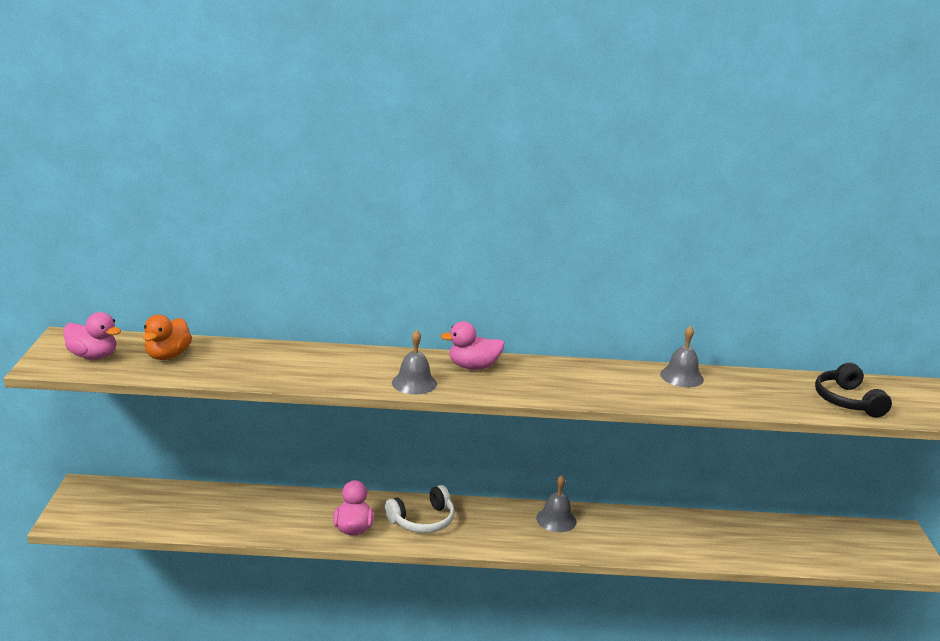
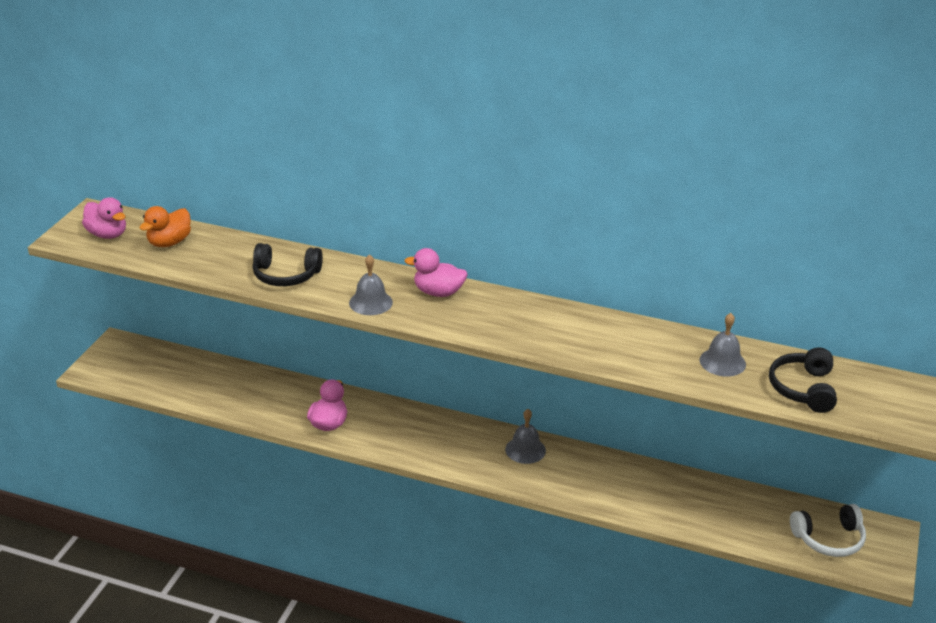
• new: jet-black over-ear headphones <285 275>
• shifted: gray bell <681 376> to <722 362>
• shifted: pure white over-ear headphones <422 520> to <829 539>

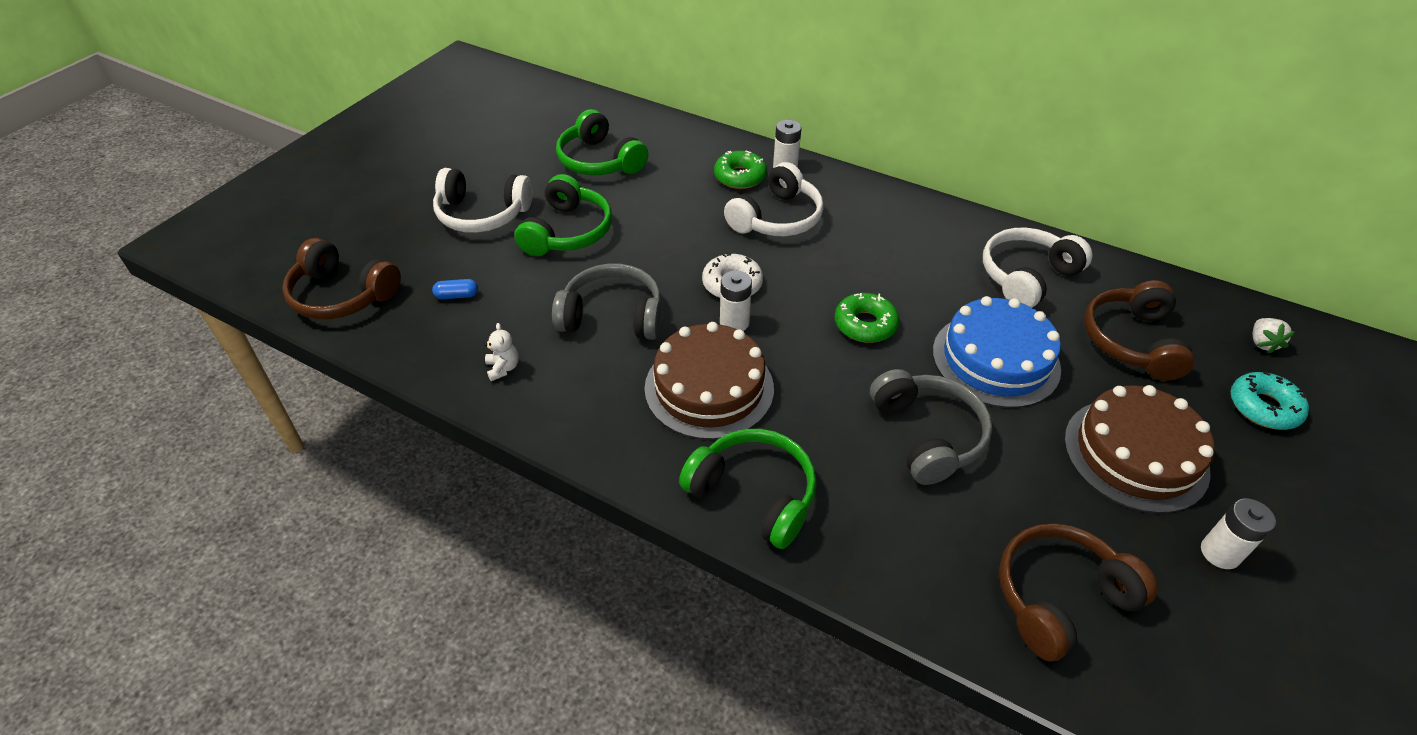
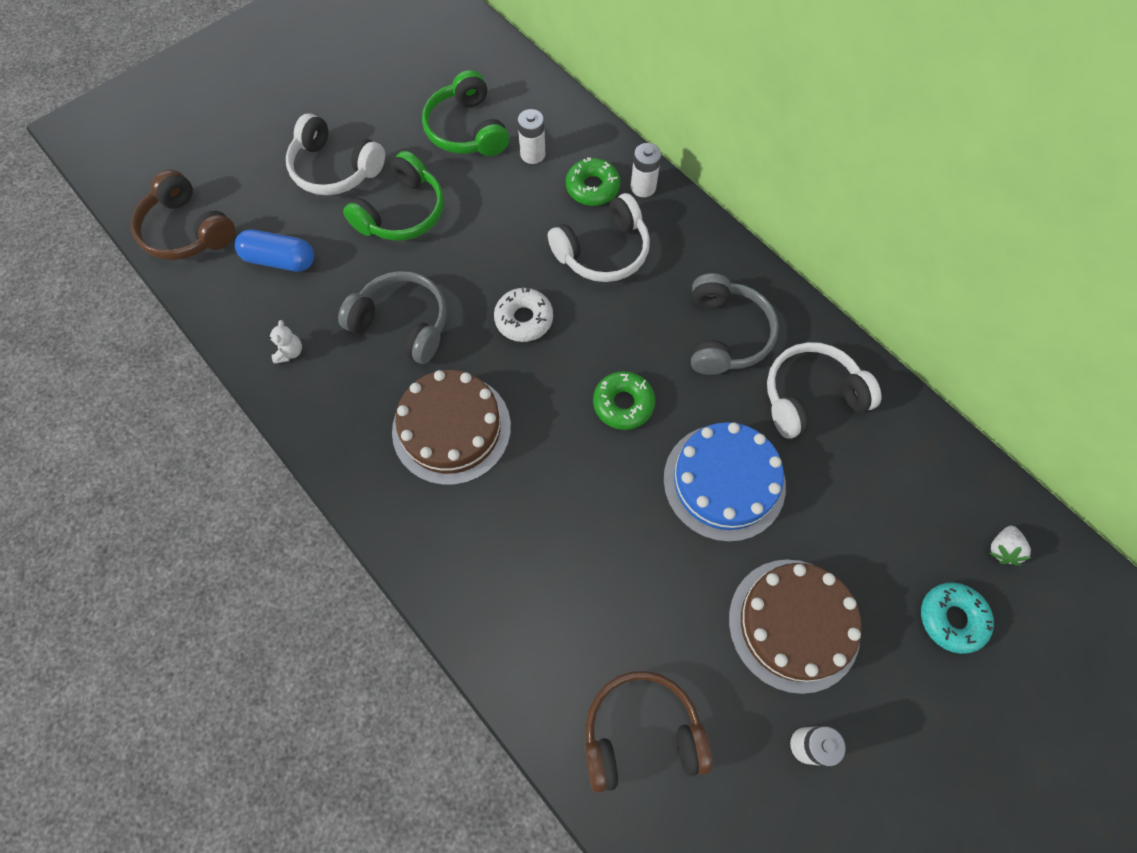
• scaled: royal blue pill shape <457 295> = <280 260> x1.92
• shifted: pure white power cell <734 322> to <532 154>
• shifted: gray over-ear headphones <927 435> to <725 334>
• gone: leaf-green over-ear headphones <754 494>
• gone: russet over-ear headphones <1131 341>

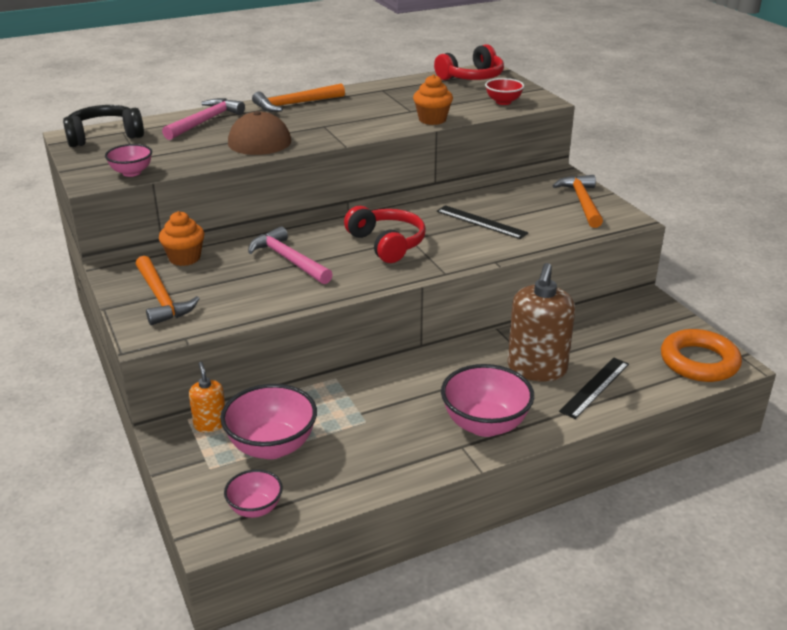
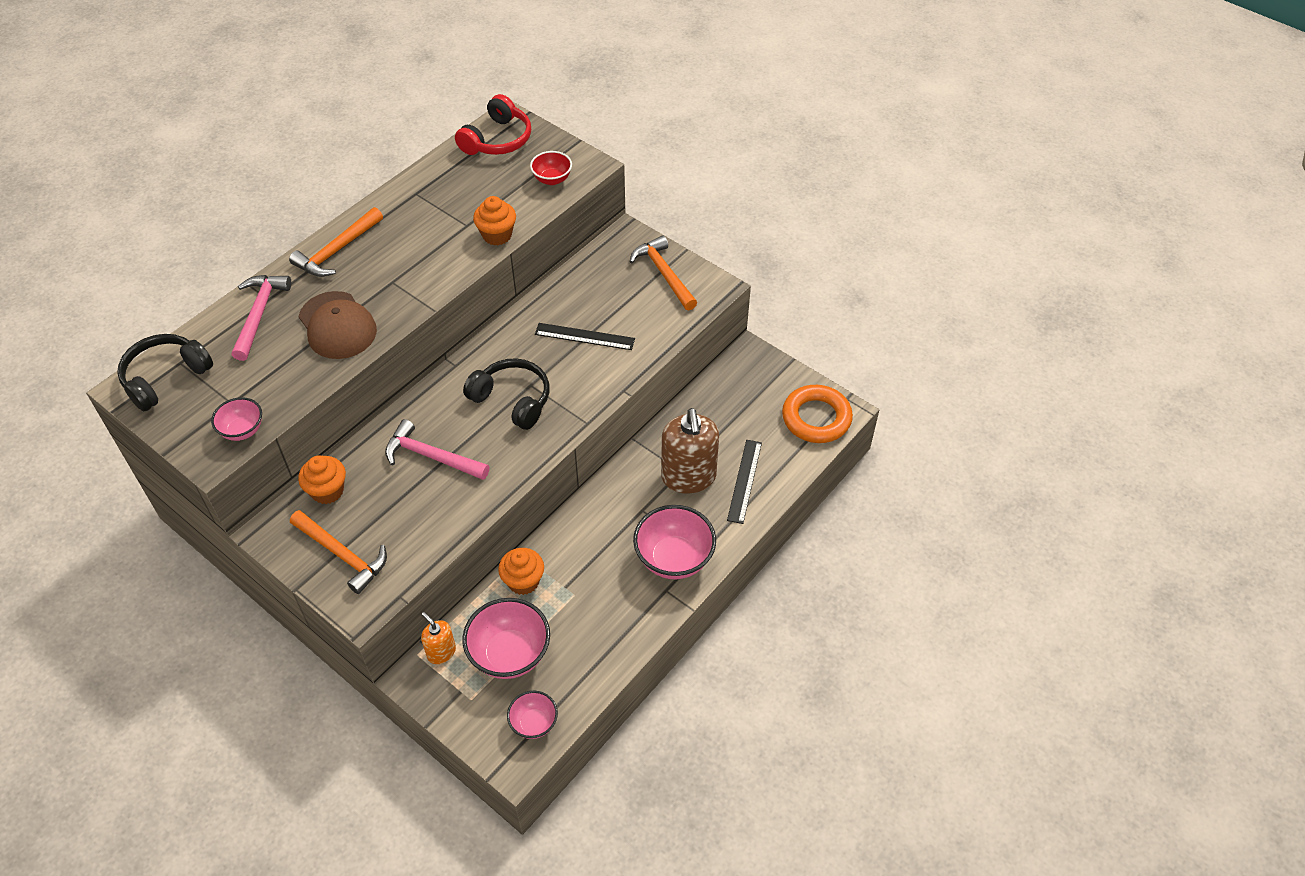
• repainted: scarlet over-ear headphones <387 244> to jet-black over-ear headphones <512 400>
• new: bright orange fairy cake <523 581>

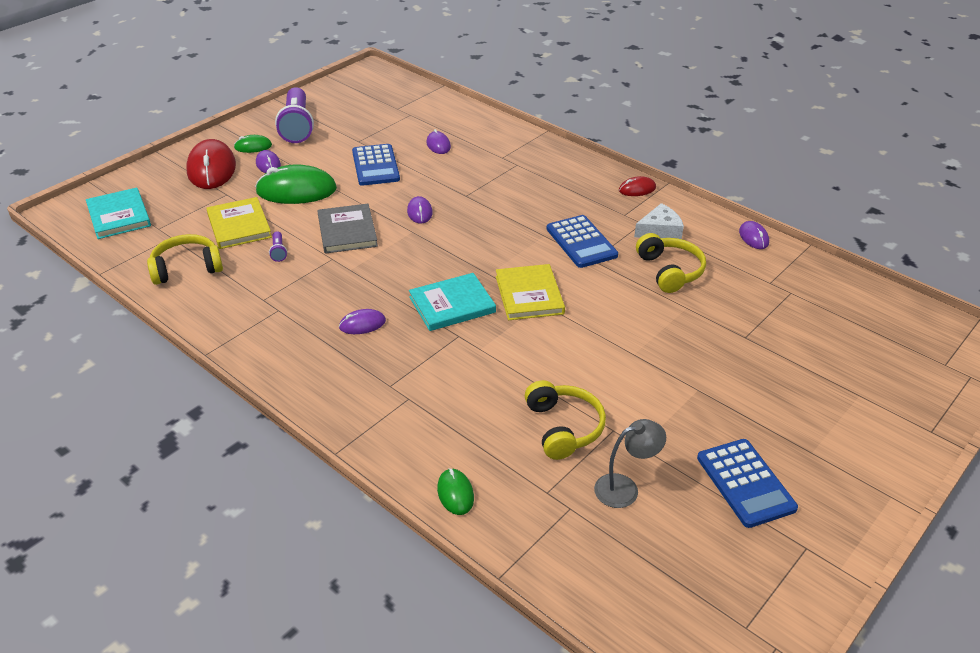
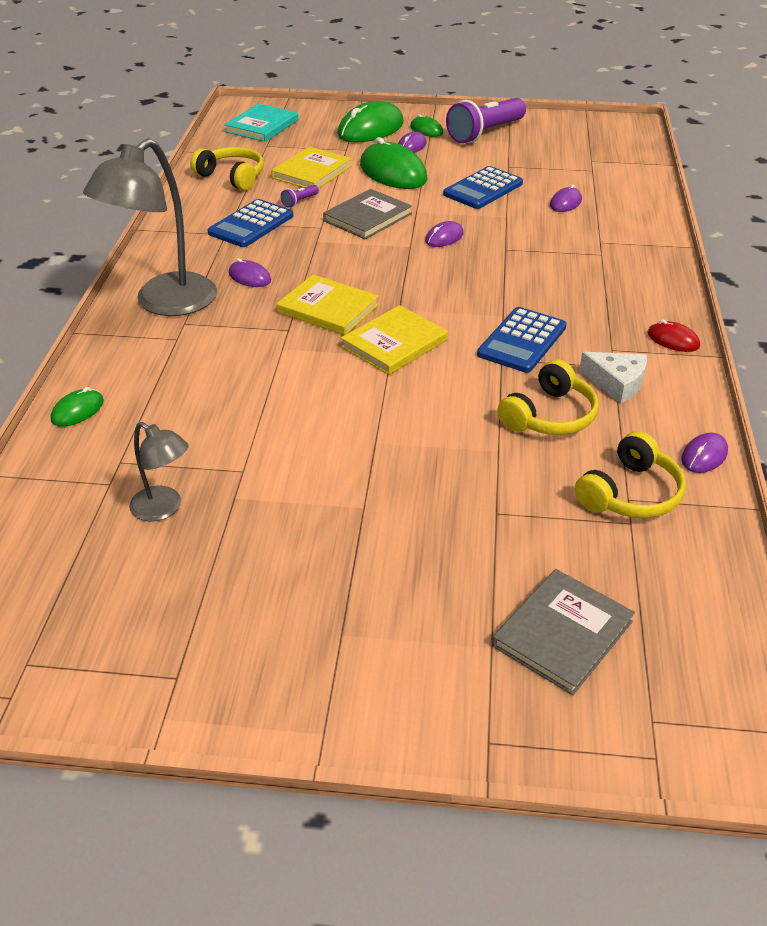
• new: gray desk lamp <164 303>
• shifted: royal blue calculator <745 483> to <251 224>
• repainted: turquoise book <452 305> to golden book <328 308>
• repainted: scarlet computer mouse <211 169> to leaf-green computer mouse <370 129>
• new: gray book <562 633>
• shifted: golden over-ear headphones <563 427> to <630 494>

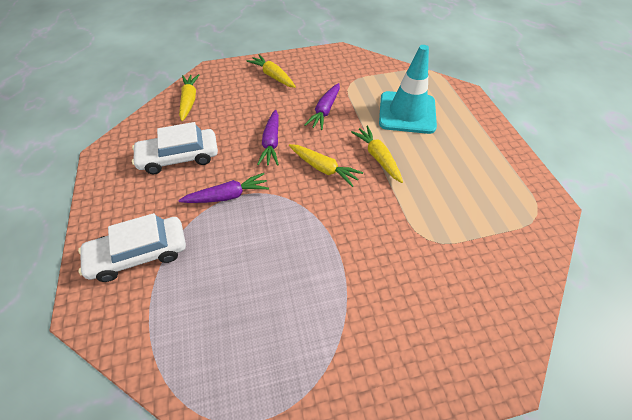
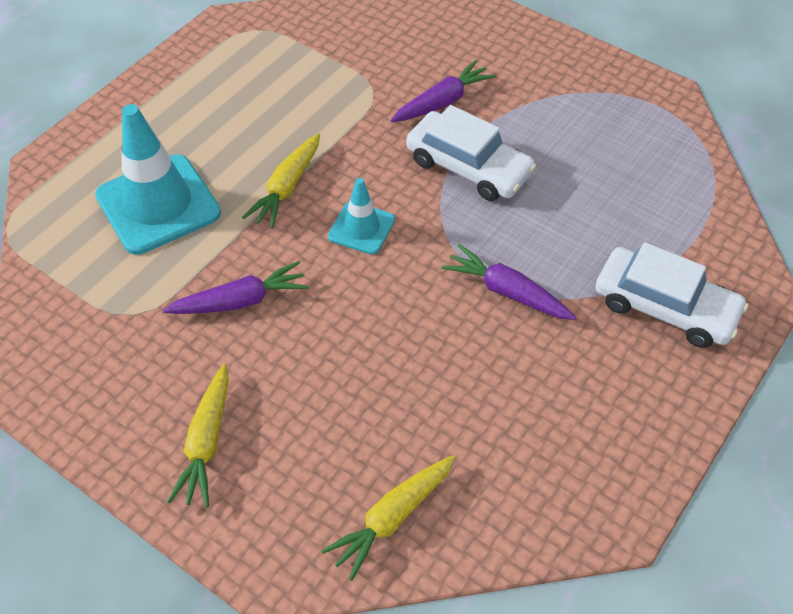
• swapped: golden root vegetable <323 168> to turquoise road cone <361 228>
• shifted: violet root vegetable <271 143> to <442 102>
• shifted: pure white toy car <179 157> to <468 167>

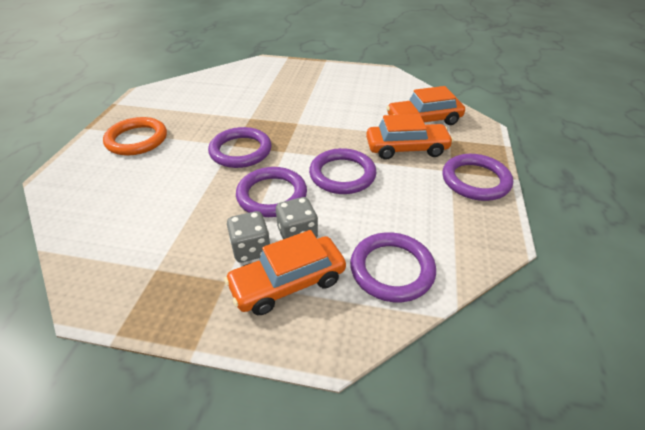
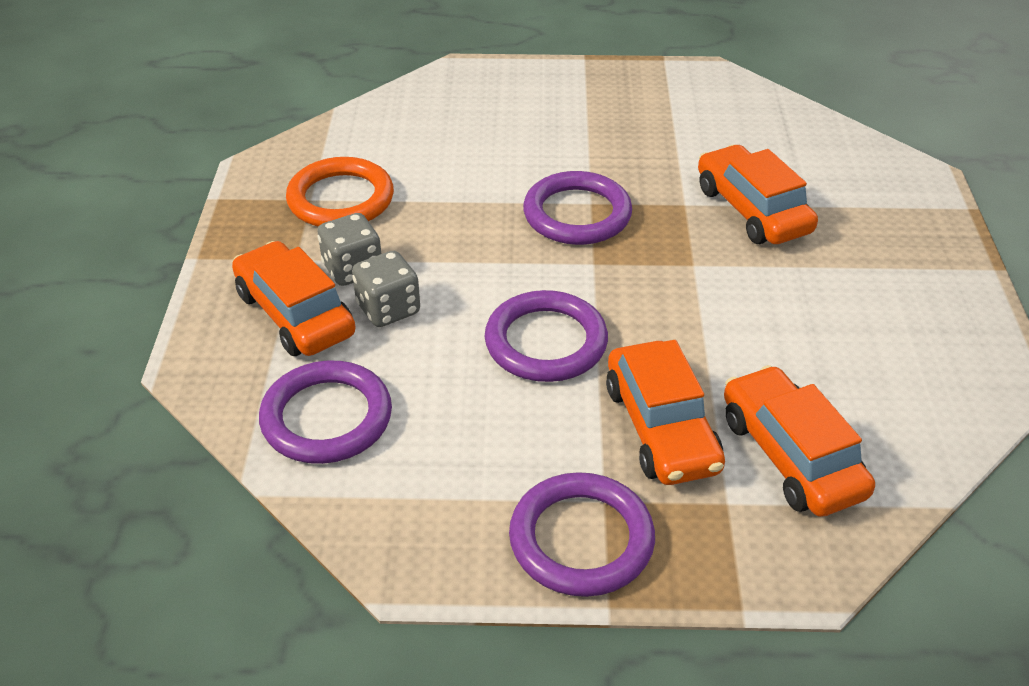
• shifted: bright orange ring <137 140> to <341 199>
• new: bright orange toy car <752 210>
• gone: violet ring <272 195>

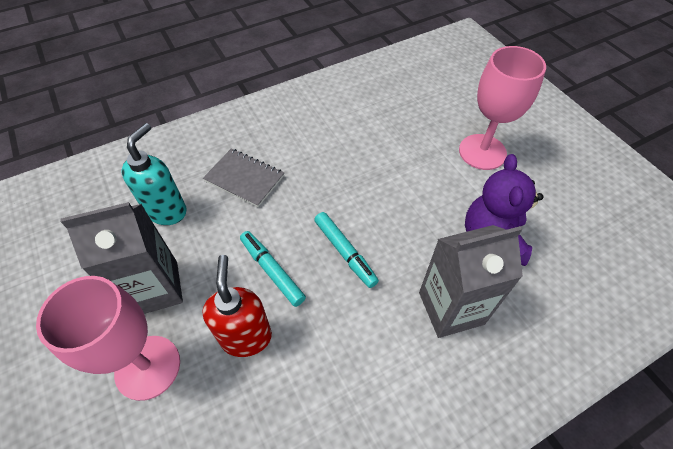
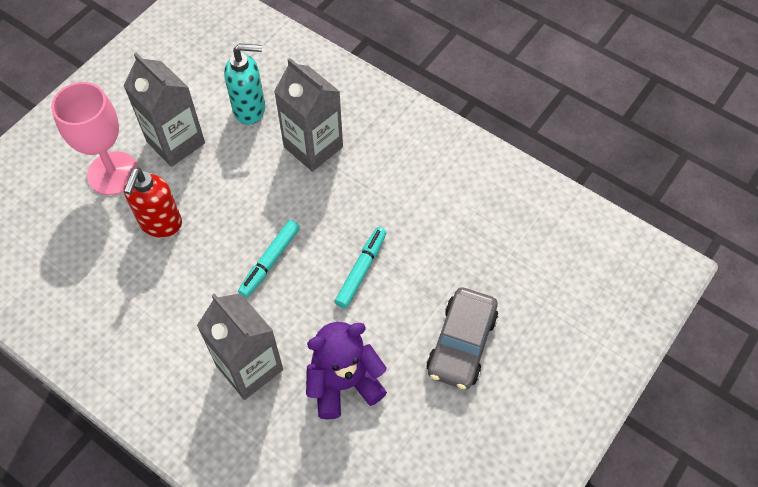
• rotated: scarlet pump bottle <246 337> = <161 224> 135 degrees clockwise
• swapped: gray notebook <244 178> to gray milk carton <313 147>
• shifted: turquoise felt pen <272 271> to <361 270>
• swapped: rosy wine glass <482 152> to gray toy car <461 344>

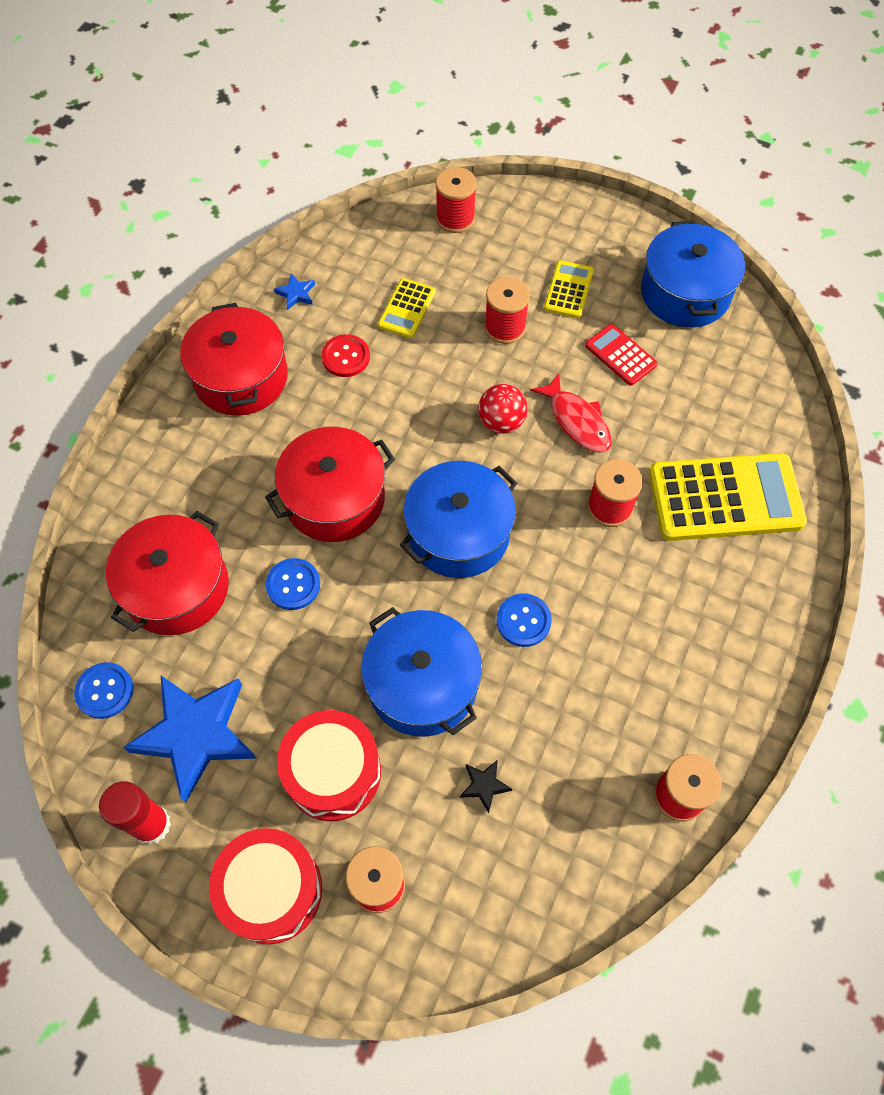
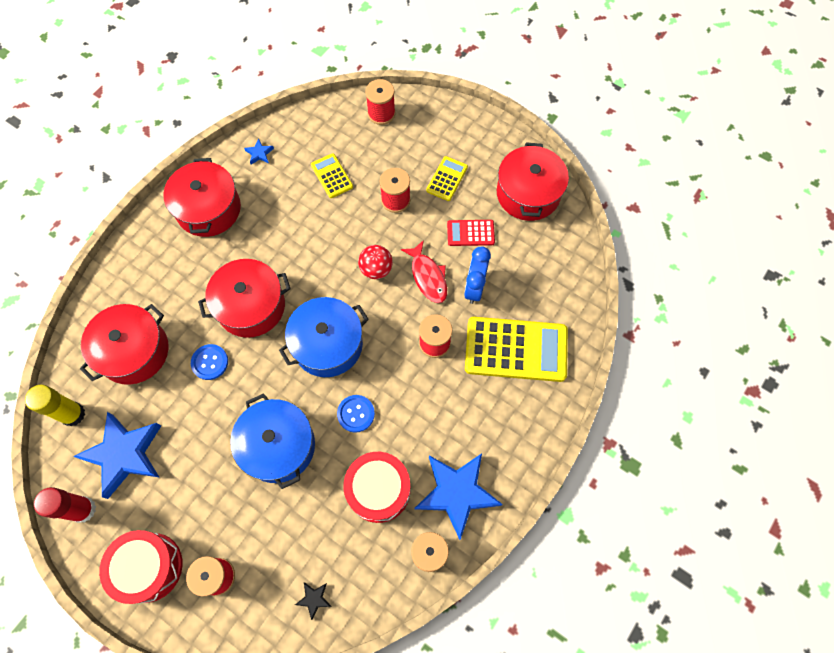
• swapped: royal blue sewing button <104 691> to golden glue <73 414>
• shifted: jet-black star <484 785> to <314 599>
• rotated: golden calculator <407 309> = <332 176> 120 degrees clockwise
• shifted: scarlet toy drum <333 772> to <378 490>
• new: royal blue star <457 493>
• rotated: scarlet calculator <620 355> = <470 233> 60 degrees counterclockwise
• new: royal blue bedside clock <474 287>
• repainted: royal blue stockpot <685 293> to scarlet stockpot <528 193>
• gone: scarlet sewing button <346 357>

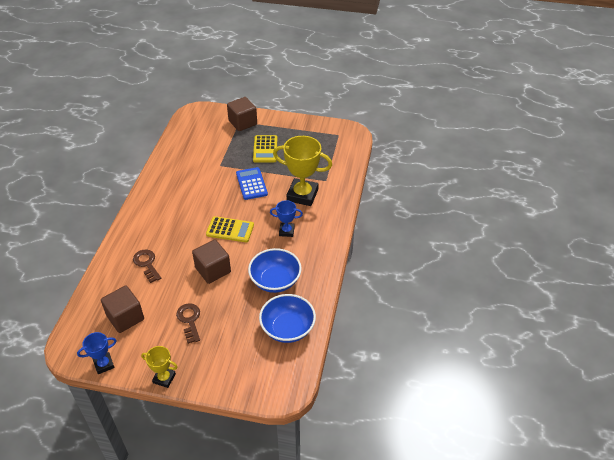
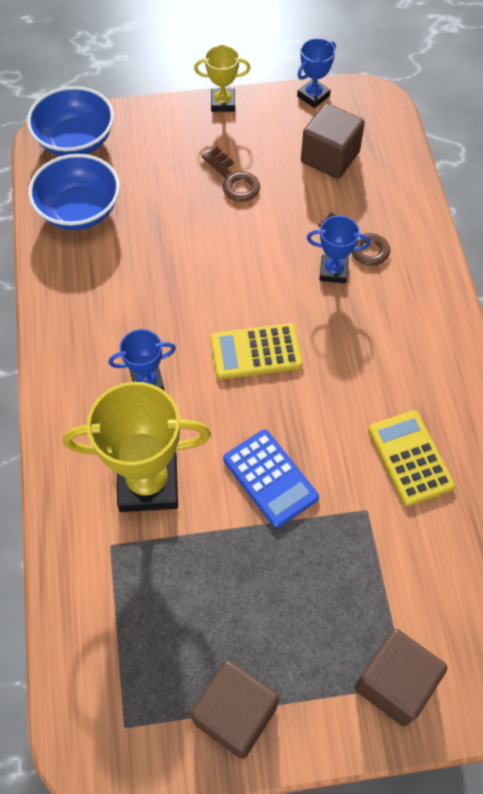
• shifted: royal blue deep dish <275 281> to <76 141>
• shifted: russet block <213 270> to <235 714>
• new: royal blue prize cup <333 271>
• shifted: golden calculator <265 149> to <410 458>

